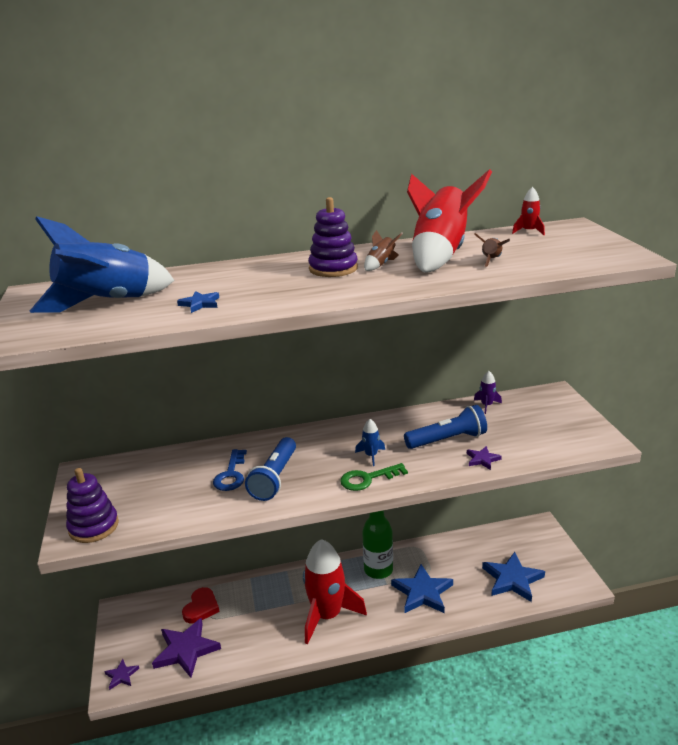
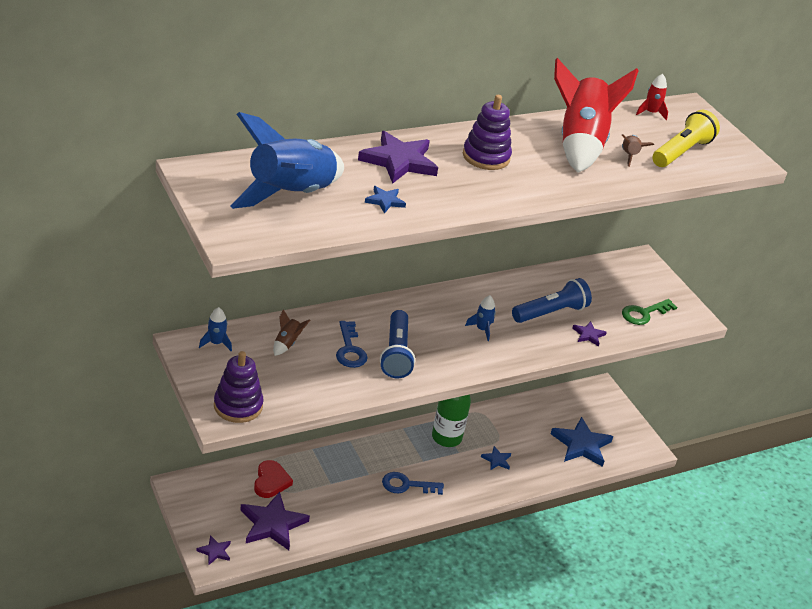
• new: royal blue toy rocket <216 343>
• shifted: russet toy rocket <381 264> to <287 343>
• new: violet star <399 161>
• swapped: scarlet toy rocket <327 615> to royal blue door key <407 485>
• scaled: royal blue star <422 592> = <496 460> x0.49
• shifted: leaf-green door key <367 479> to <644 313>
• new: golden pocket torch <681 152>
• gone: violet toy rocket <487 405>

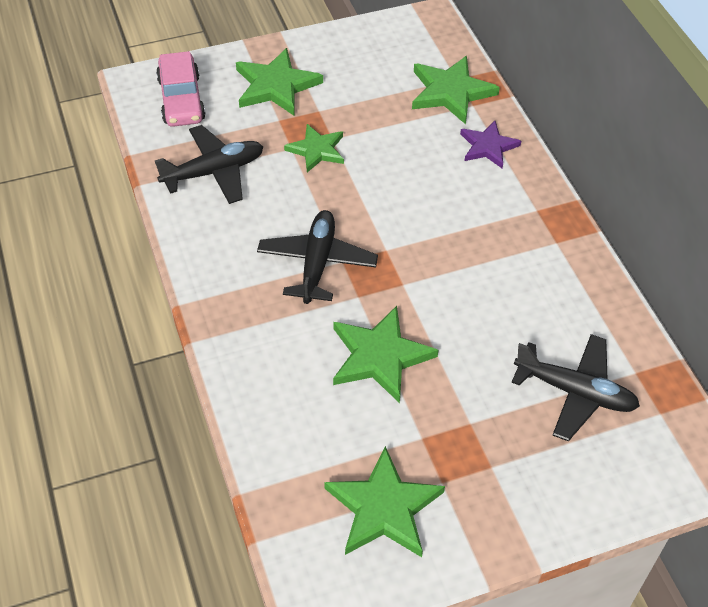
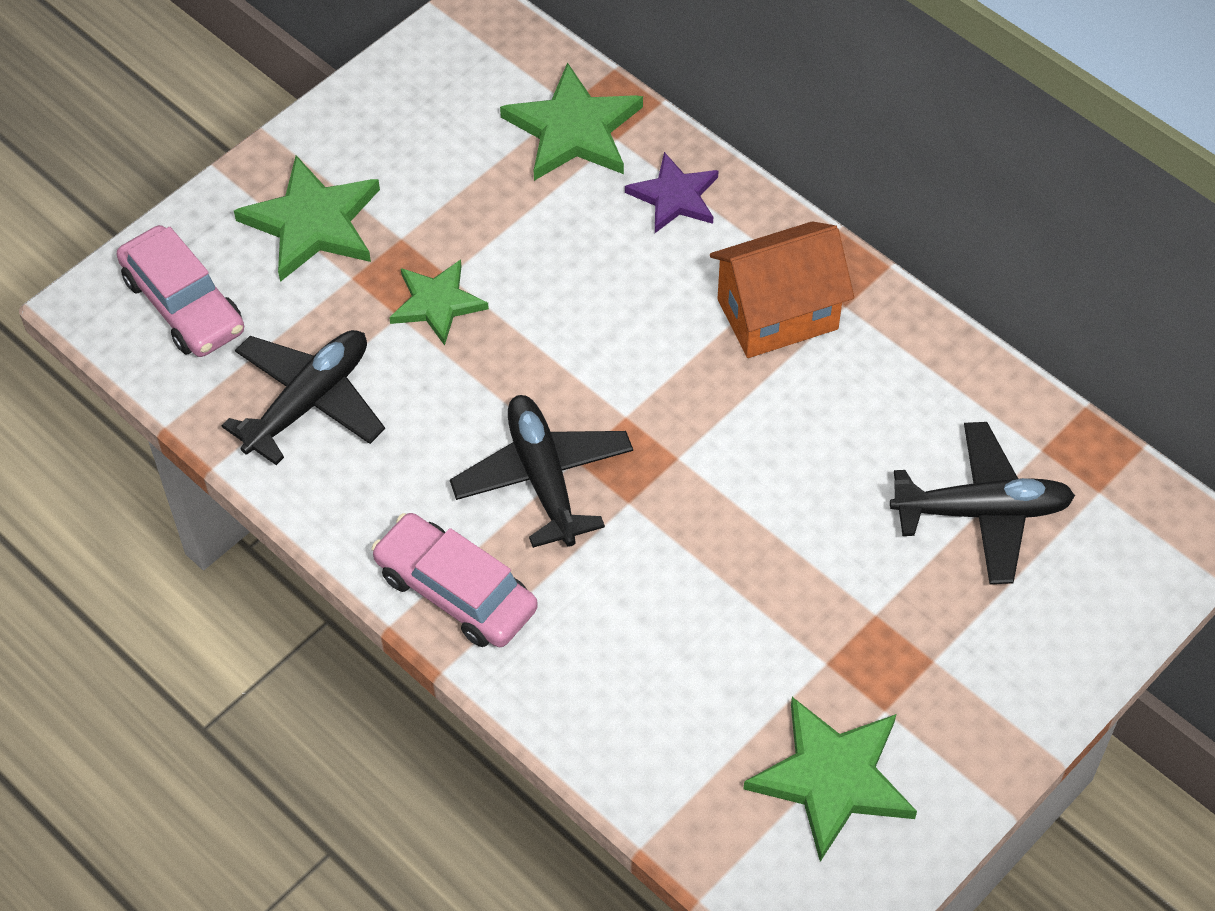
• new: rosy toy car <456 591>
• new: bright orange toy house <777 314>
• gone: leaf-green star <379 356>

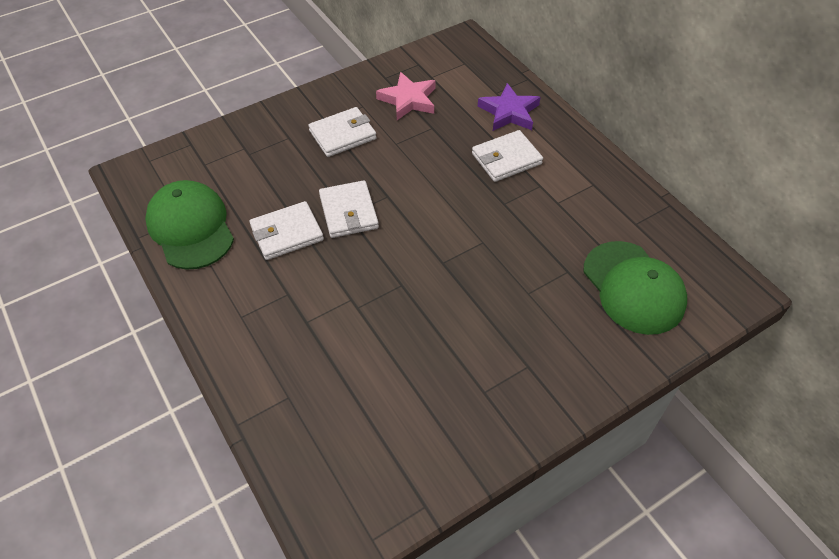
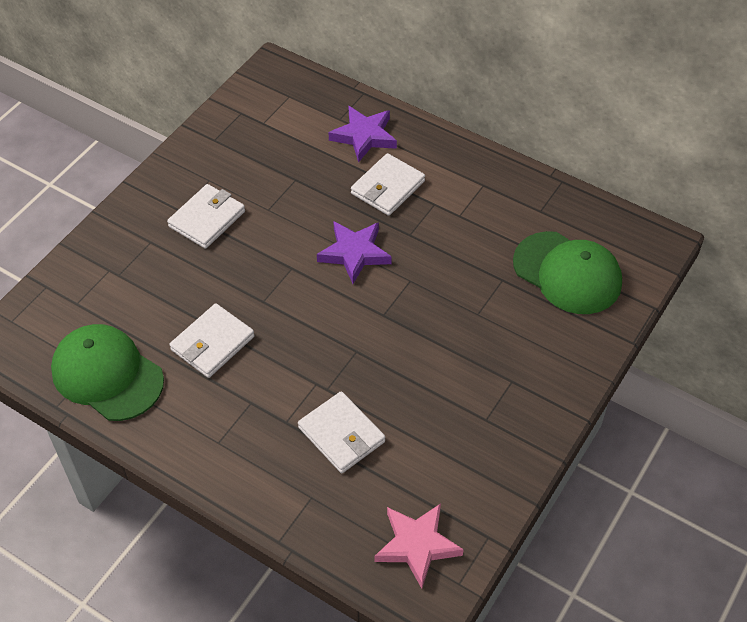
• shifted: pure white wallet <348 212> to <341 435>
• new: violet star <354 253>
• shifted: rosy star <408 100> to <417 545>

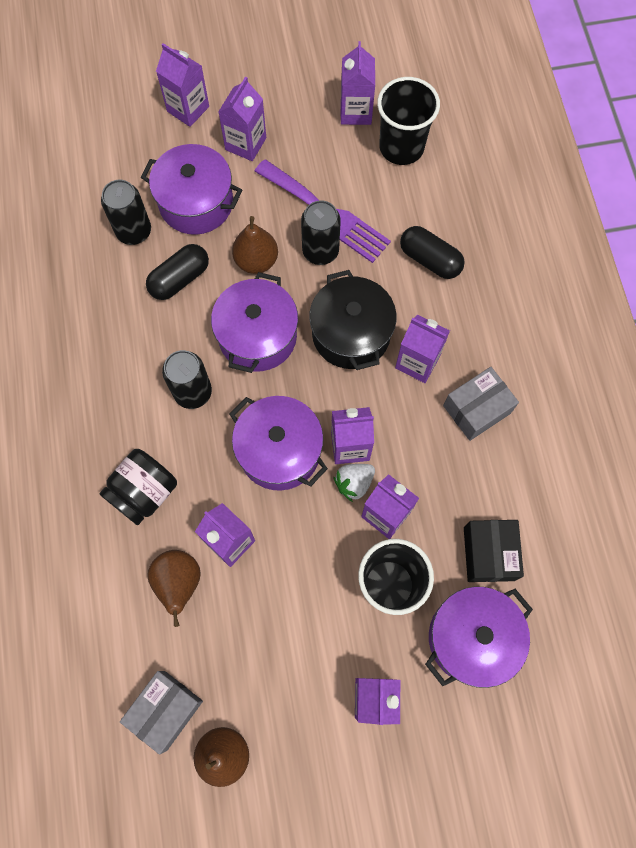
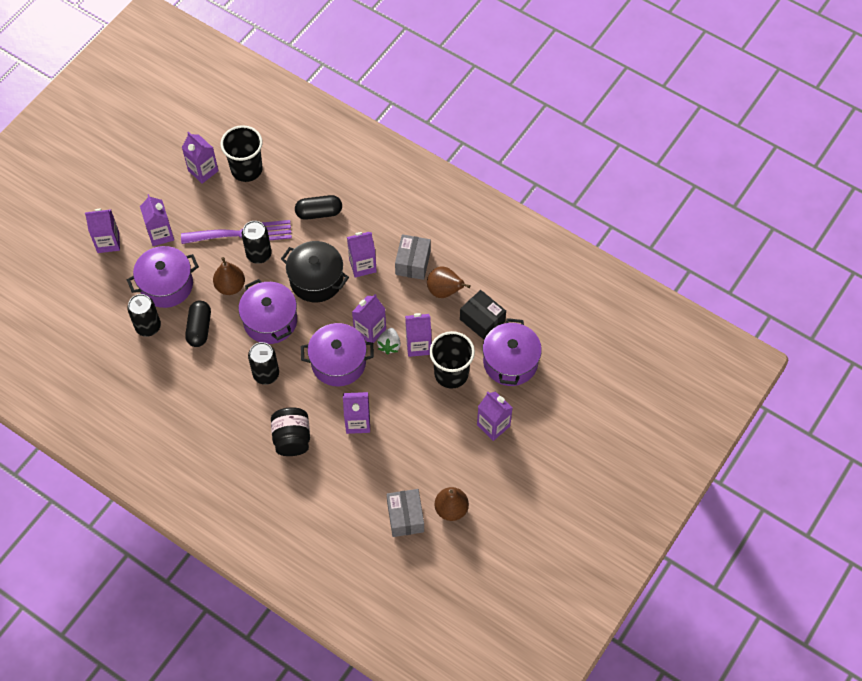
• shifted: russet pear <179 583> to <444 291>

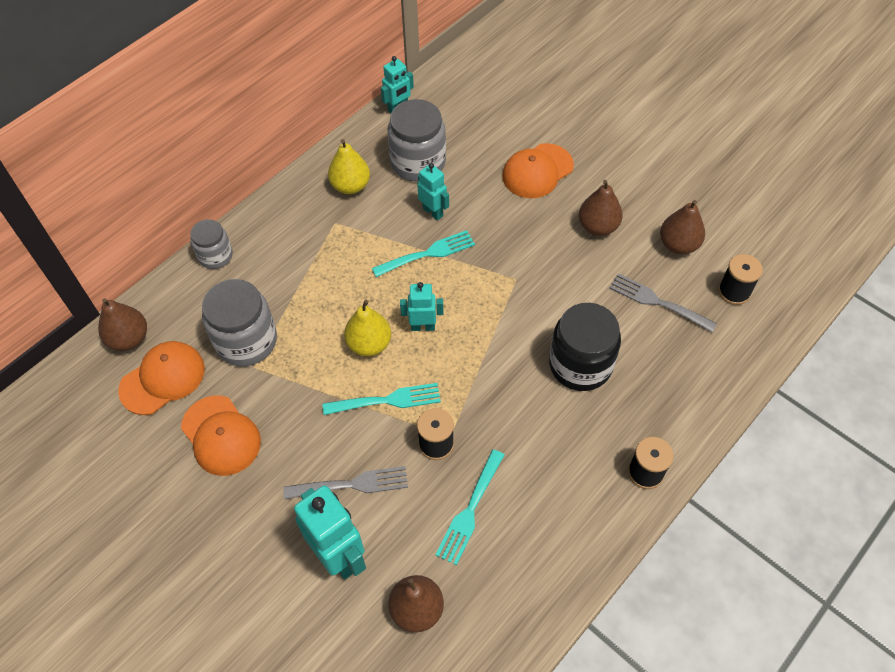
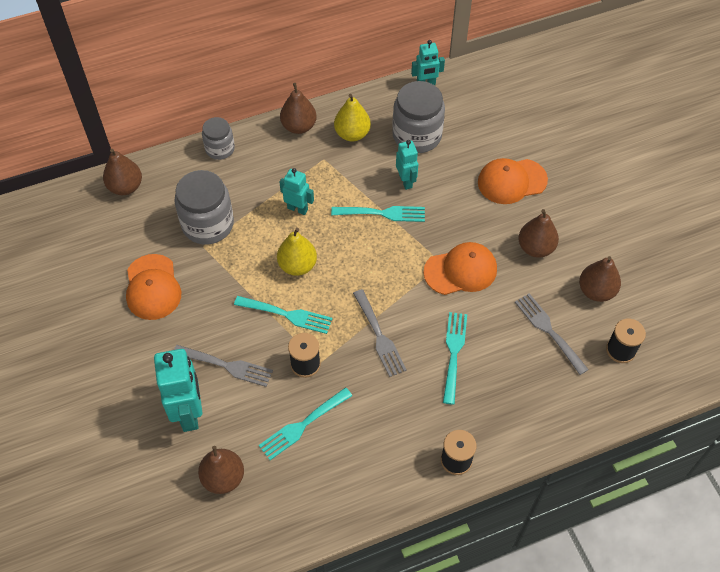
• new: russet pear <299 126>
• shifted: turquoise robot <423 326> to <297 209>
• new: gray fork <379 336>
• shifted: bright orange peaked cap <163 379> to <461 270>
• swapped: jet-black jar <580 364> to turquoise fork <454 353>

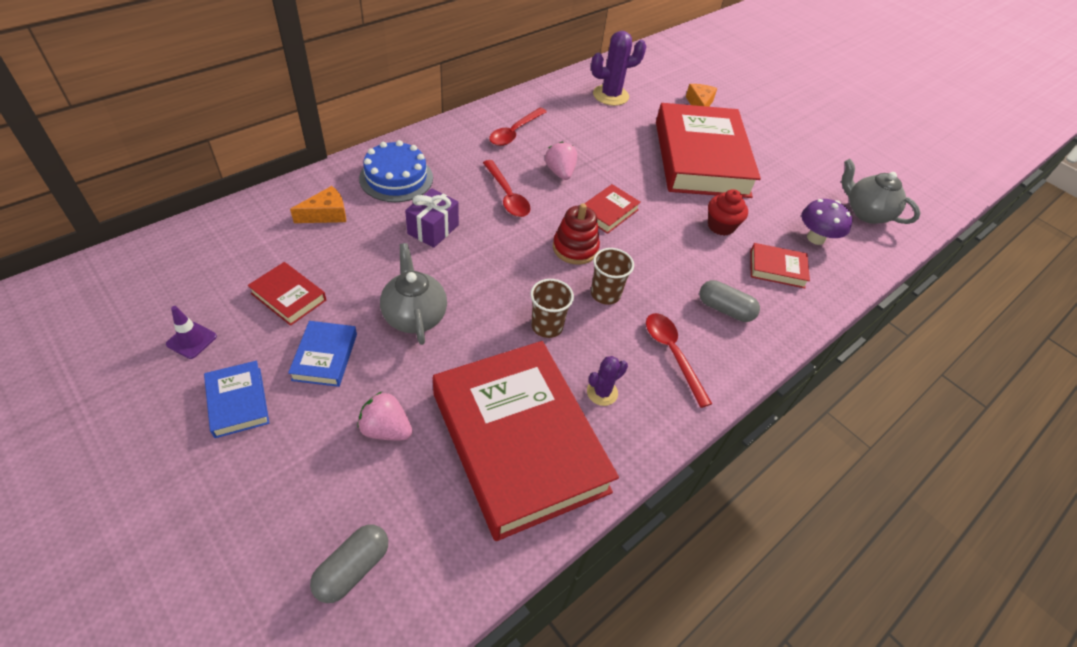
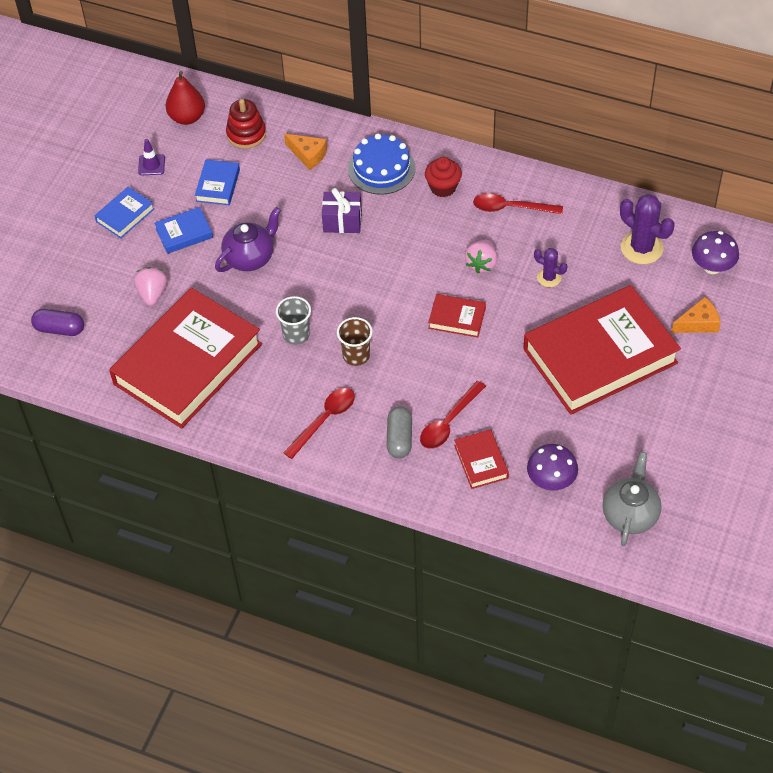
• repainted: gray pill shape <352 568> to violet pill shape <59 329>
• new: scarlet pear <187 117>
• repainted: scarlet book <288 297> to royal blue book <218 185>
• repainted: gray teapot <414 316> to violet teapot <250 257>
• shifted: scarlet ring stacker <575 248> to <246 134>
• repainted: russet cup <547 326> to gray cup <296 334>
• shifted: scarlet spoon <507 196> to <448 422>
• shifted: scarlet fairy cake <721 226> to <443 187>
• rotated: rosy strawberry <560 172> = <481 264> 150 degrees clockwise
• shifted: violet cactus <602 392> to <549 278>
• new: violet mushroom <712 267>

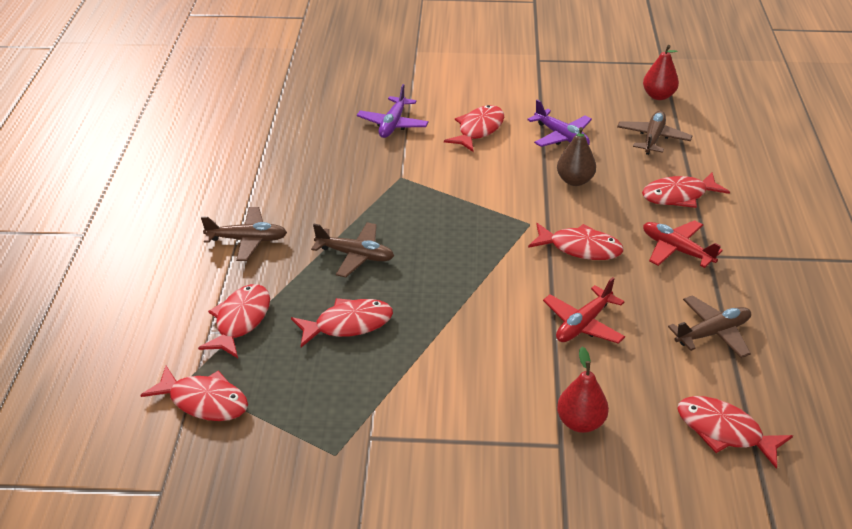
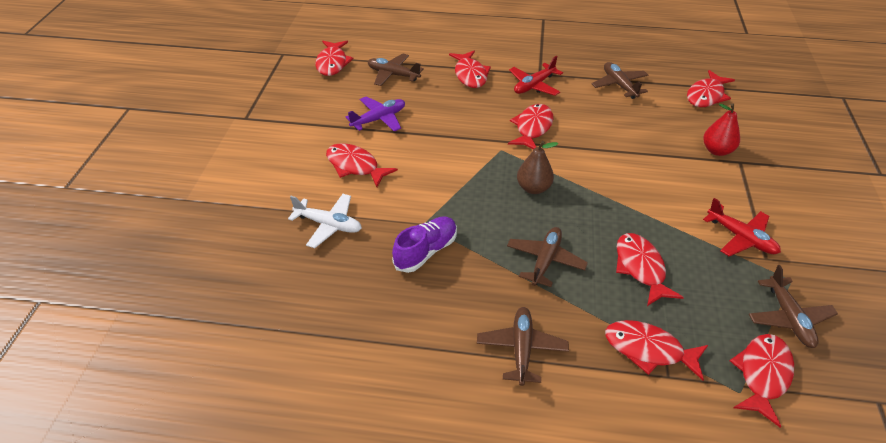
• repainted: violet aeroplane <393 124> to pure white aeroplane <328 225>
• swapped: scarlet pear <658 96> to scarlet fish figure <332 63>
• new: violet shoe <426 251>
• shifted: russet pear <574 181> to <533 188>
• shifted: scarlet aeroplane <583 324> to <741 238>
• new: russet aeroplane <788 318>

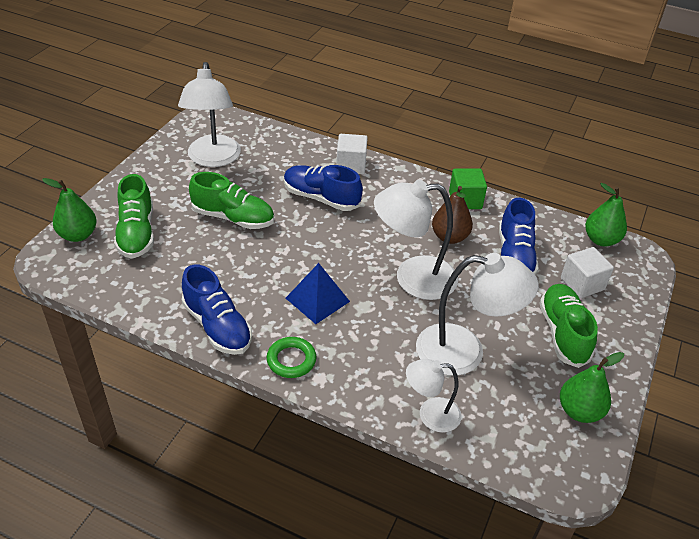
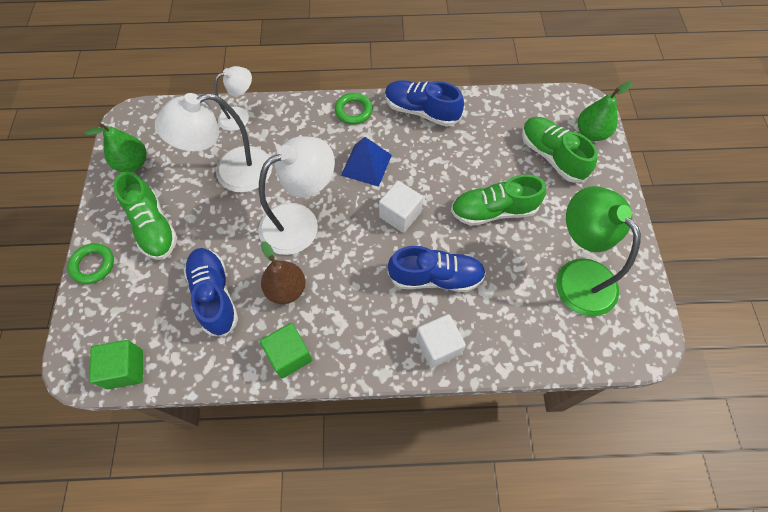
• new: leaf-green ring <93 265>
• swapped: leaf-green pear <601 240> to leaf-green block <125 369>
• shifted: pure white block <582 284> to <400 214>
• repainted: pure white desk lamp <213 159> to leaf-green desk lamp <577 275>

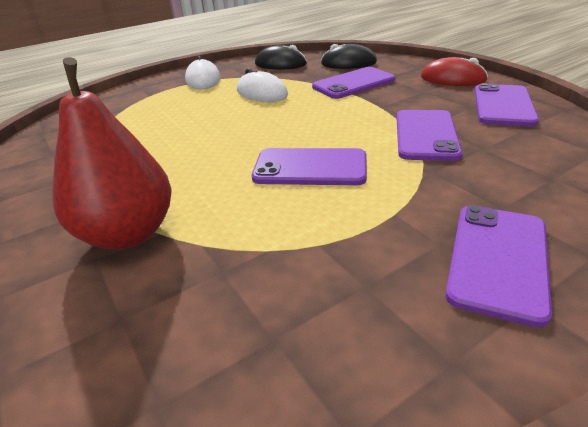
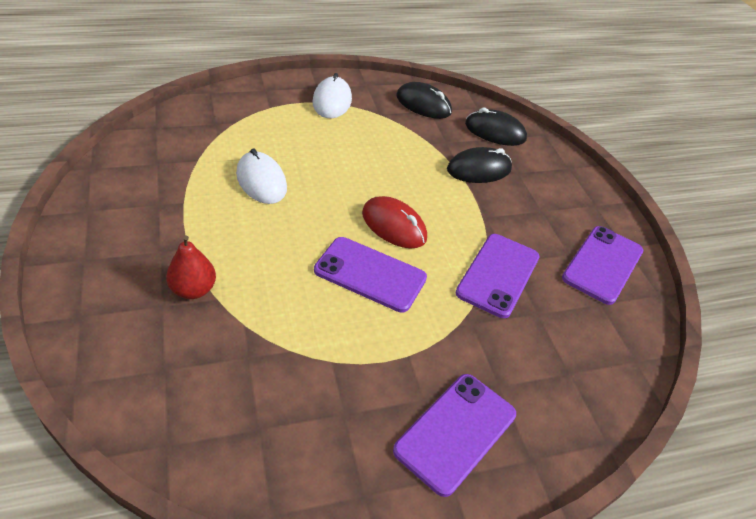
• scaled: scarlet pear <128 234> = <193 290> x0.54
• shifted: pure white computer mouse <262 93> to <261 181>
• shifted: scarlet computer mouse <452 79> to <394 226>
• swapped: violet phone <353 83> to jet-black computer mouse <479 169>

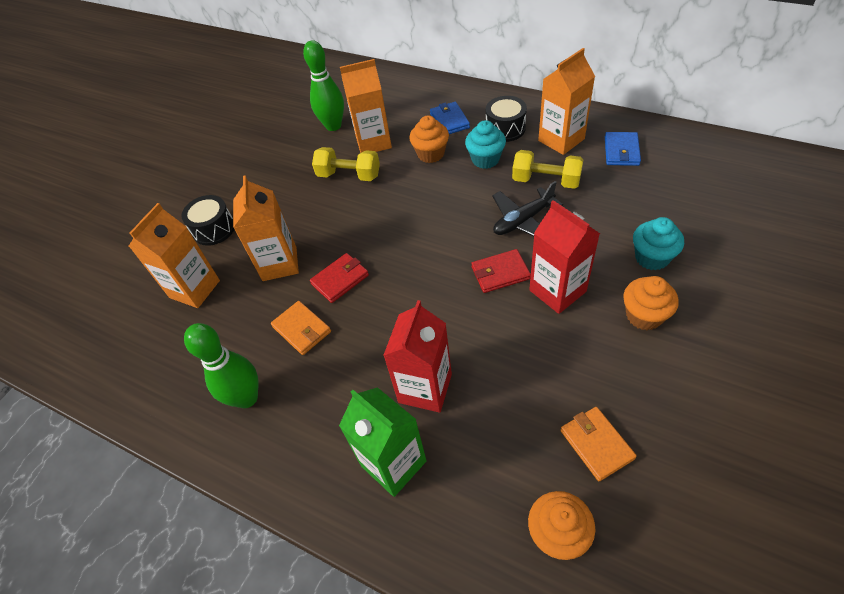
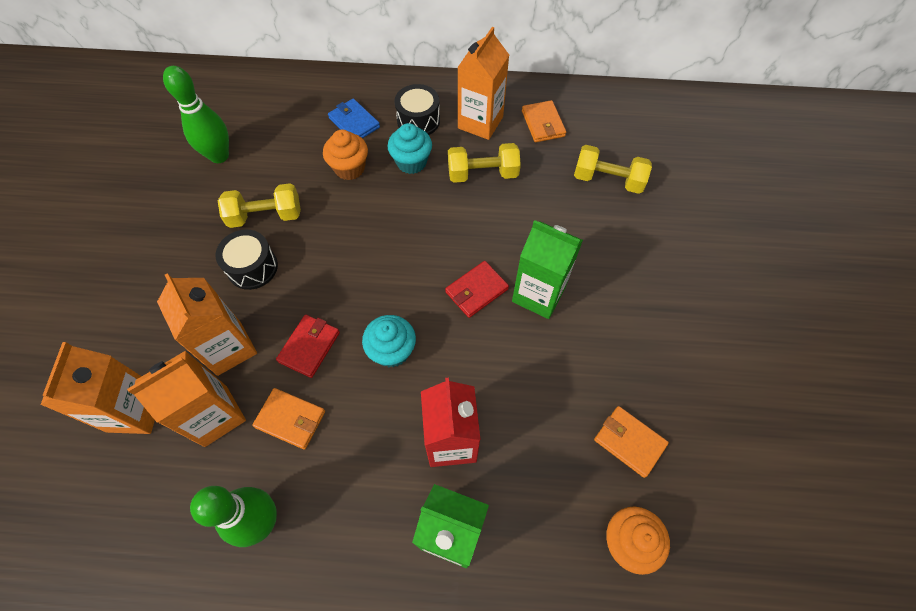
• shifted: bright orange milk carton <373 142> to <216 416>
• shifted: jet-black toy drum <214 229> to <252 267>
• shifted: turquoise fairy cake <652 257> to <392 351>
• repainted: scarlet milk carton <557 291> to leaf-green milk carton <538 294>
• repainted: royal blue wallet <621 151> to bright orange wallet <543 123>
• new: golden free weight <608 180>
• gone: jet-black aeroplane <523 220>
• gone: bright orange fairy cake <644 315>

